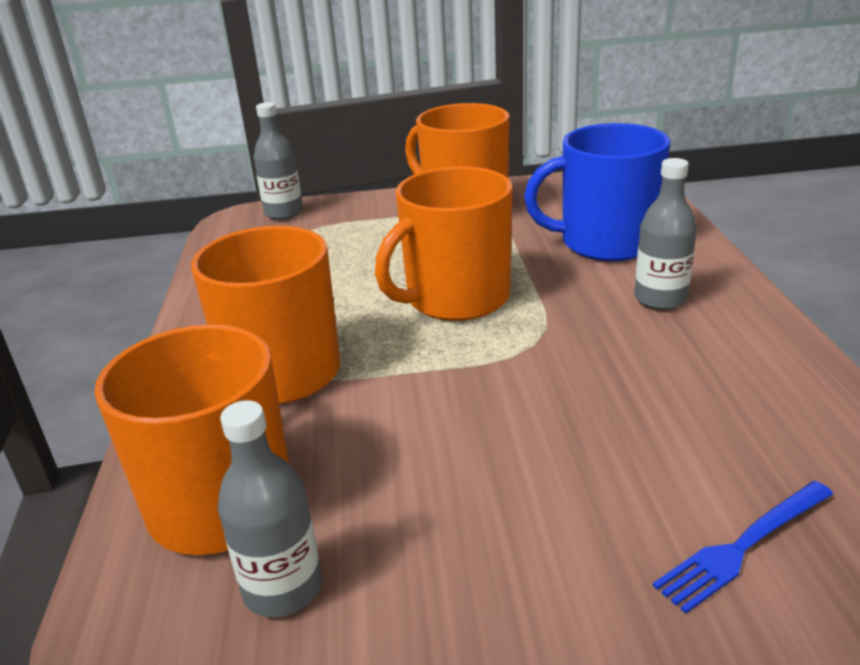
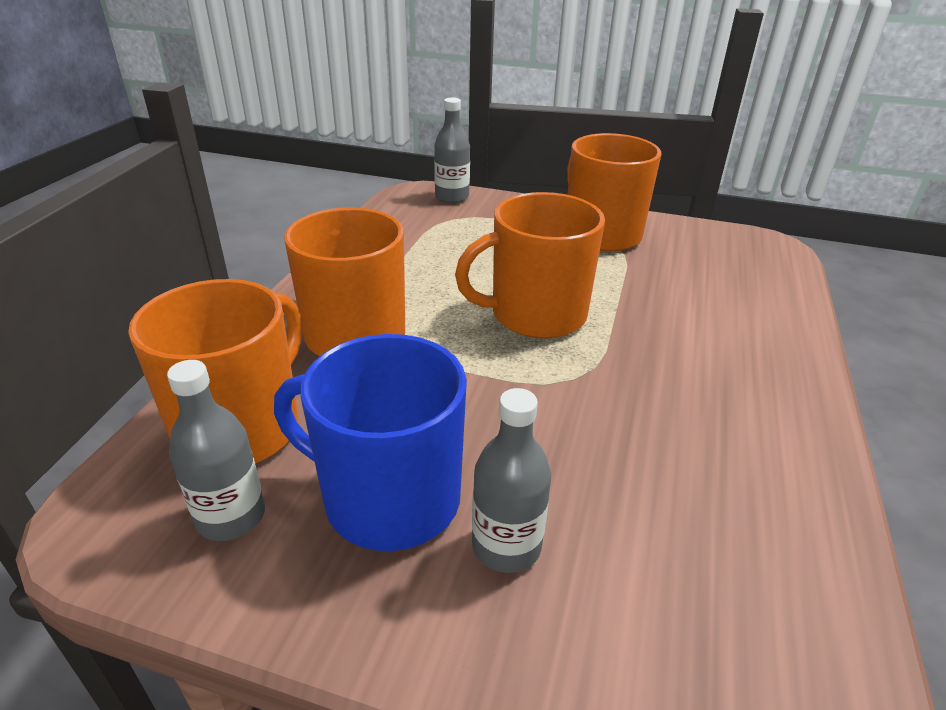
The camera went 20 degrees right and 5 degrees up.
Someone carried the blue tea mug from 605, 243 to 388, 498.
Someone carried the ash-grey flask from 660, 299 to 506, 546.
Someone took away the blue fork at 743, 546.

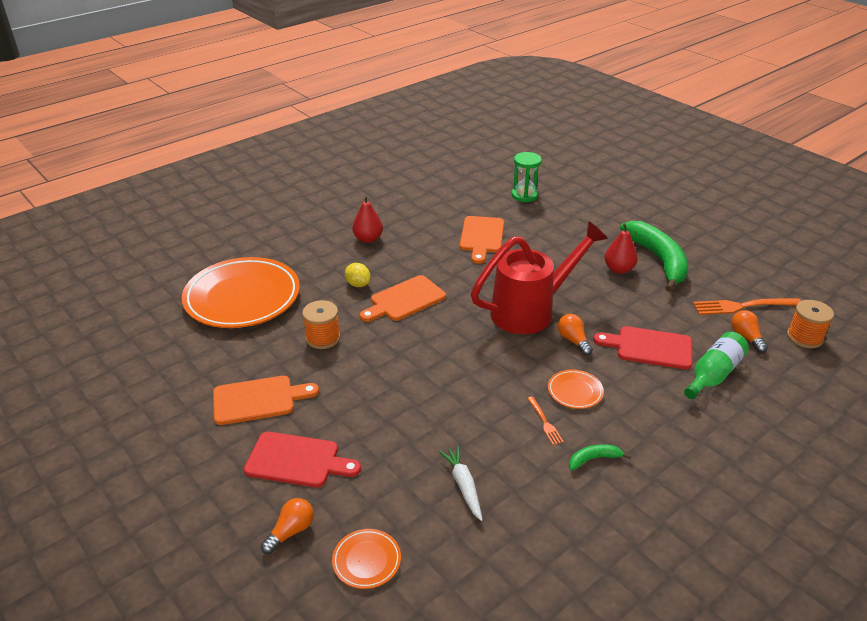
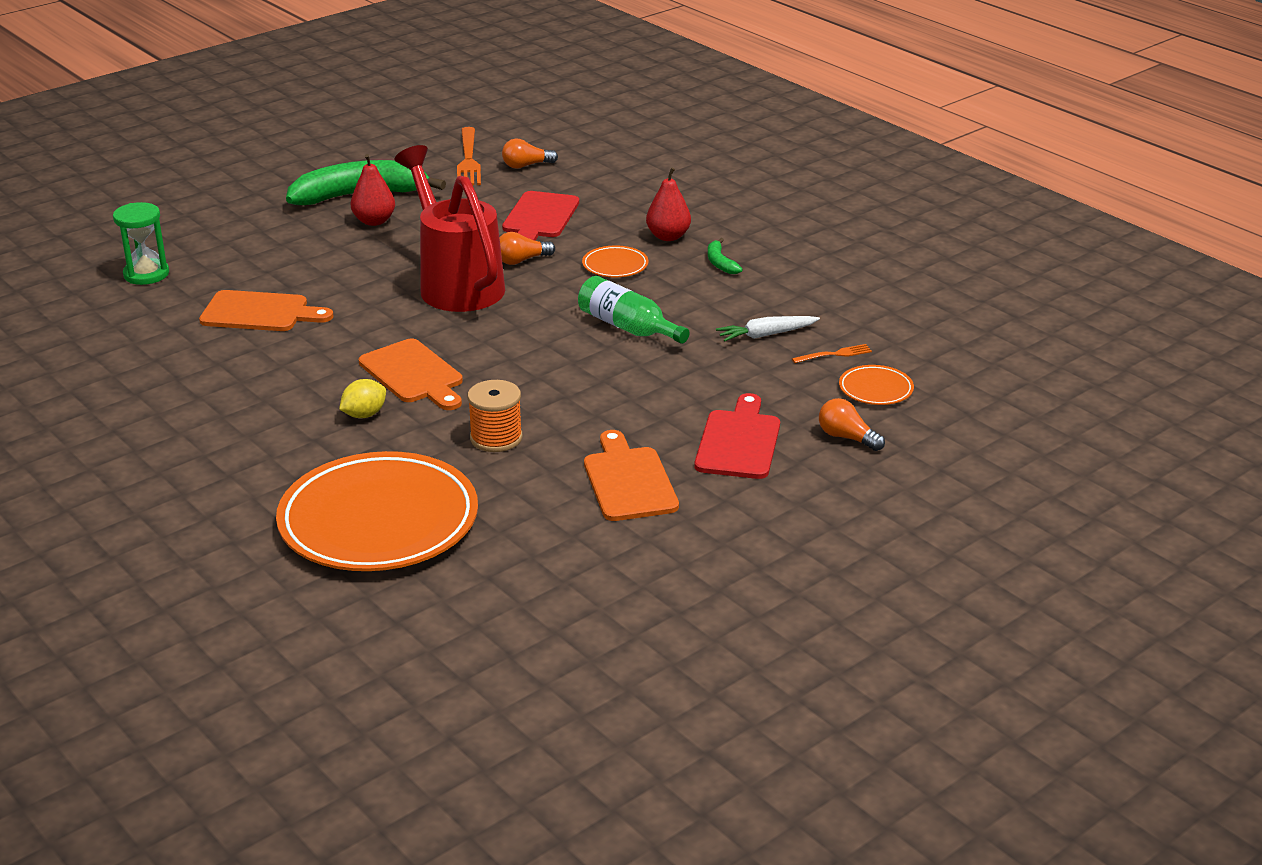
The camera went 90 degrees left and 5 degrees down.
Someone carried the scarlet pear fruit from 368, 239 to 668, 236.
Someone carried the orange-coloured fork from 545, 422 to 834, 354.
Someone carried the emerald flask from 713, 374 to 628, 327.
Someone took away the orange-coloured bobbin at 804, 337.

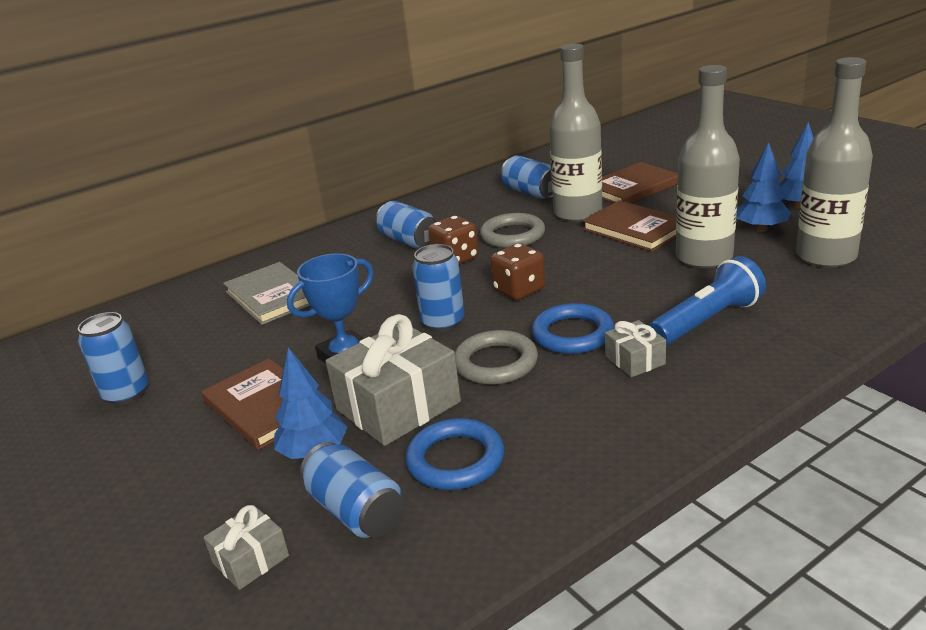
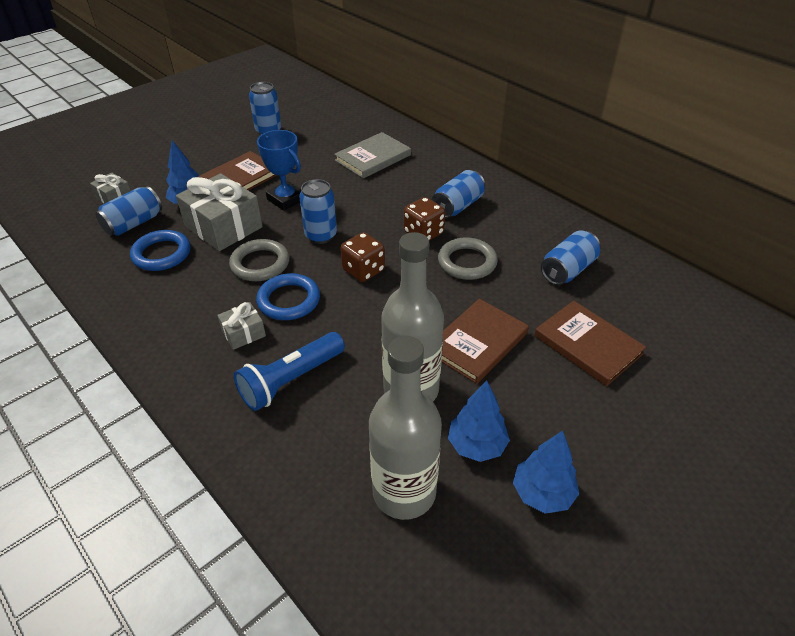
The camera went 80 degrees right and 15 degrees up.
Someone took away the ash-grey flask at 578, 213.
Someone rotated the blue pocket torch at 707, 321 by 90 degrees clockwise.

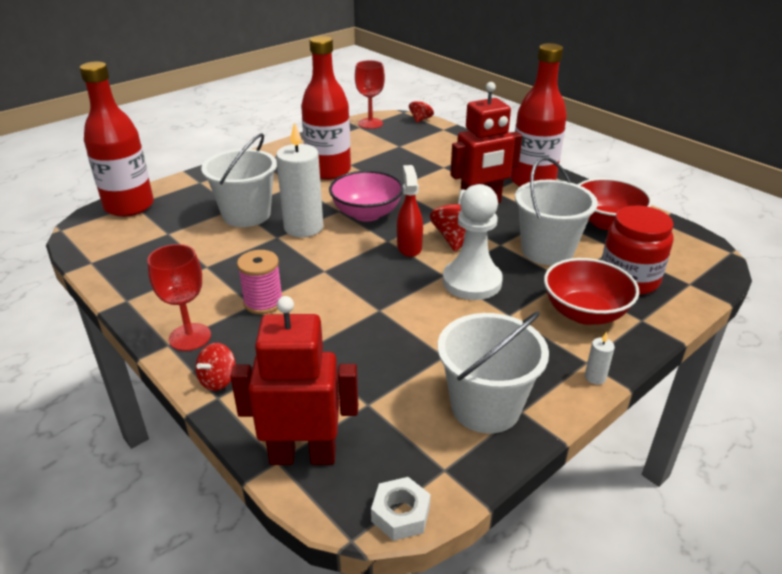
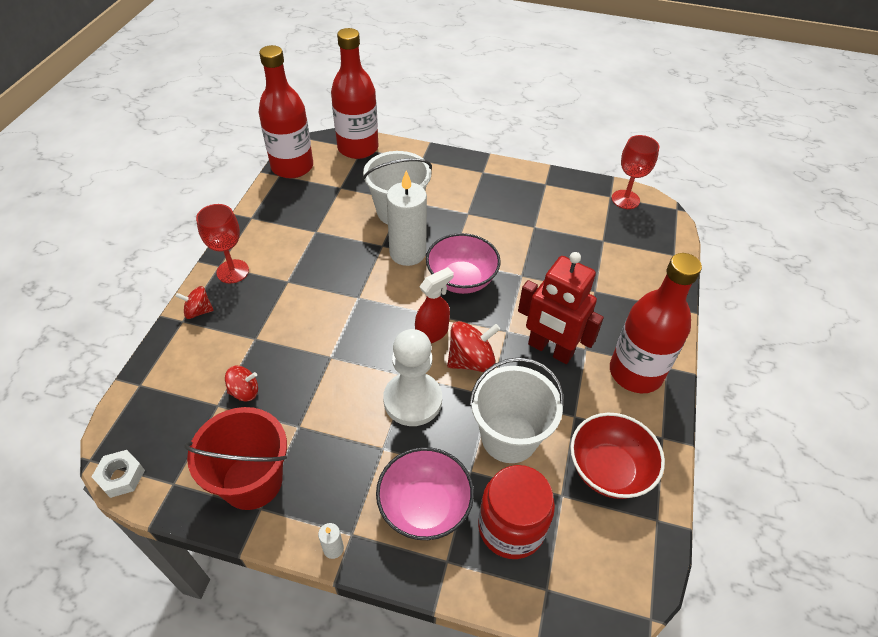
The camera went 55 degrees right and 15 degrees up.
Someone took away the scarlet robot at 303, 455.
Someone took away the pink bobbin at 263, 302.
Someone carried the scarlet flask from 328, 171 to 292, 167.
Someone carried the scarlet whirligig from 420, 119 to 244, 391.
Someone repainted the snow-white bucket at 485, 407, which became the scarlet bucket at 252, 481.
Someone repainted the scarlet bowl at 584, 313, which became the pink bowl at 424, 507.

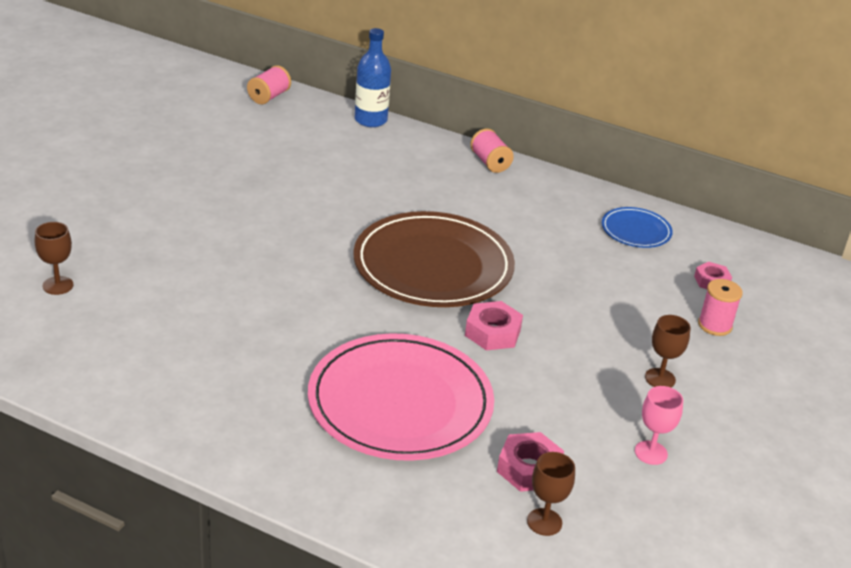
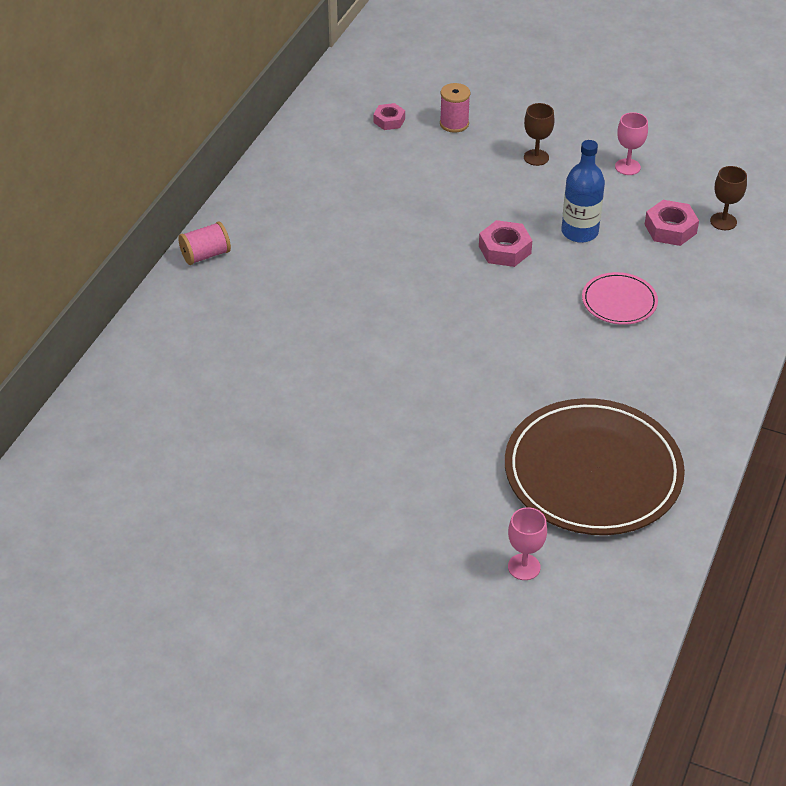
The camera went 90 degrees left and 10 degrees up.
Someone repainted the russet chalice at 58, 285, which became the pink chalice at 524, 567.
Someone took away the pink bobbin at 269, 97.
Someone scaled the pink dinner plate at 400, 403 by 0.47.
Someone carried the russet dinner plate from 433, 266 to 593, 472.
Someone carried the blue flask from 370, 120 to 579, 232.
Someone took away the blue dinner plate at 636, 231.

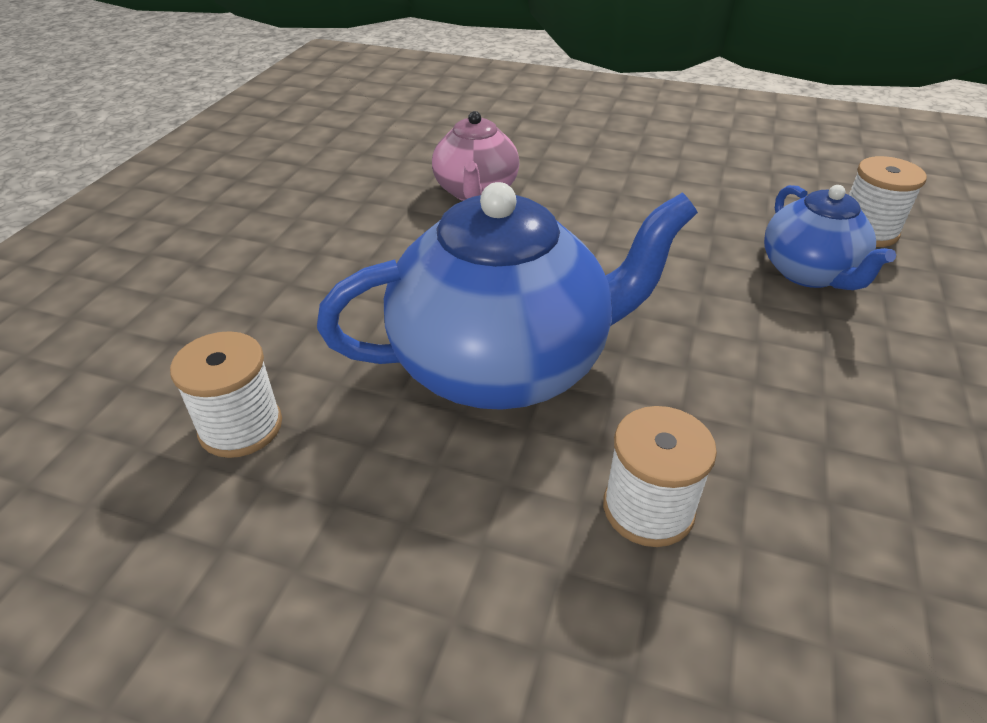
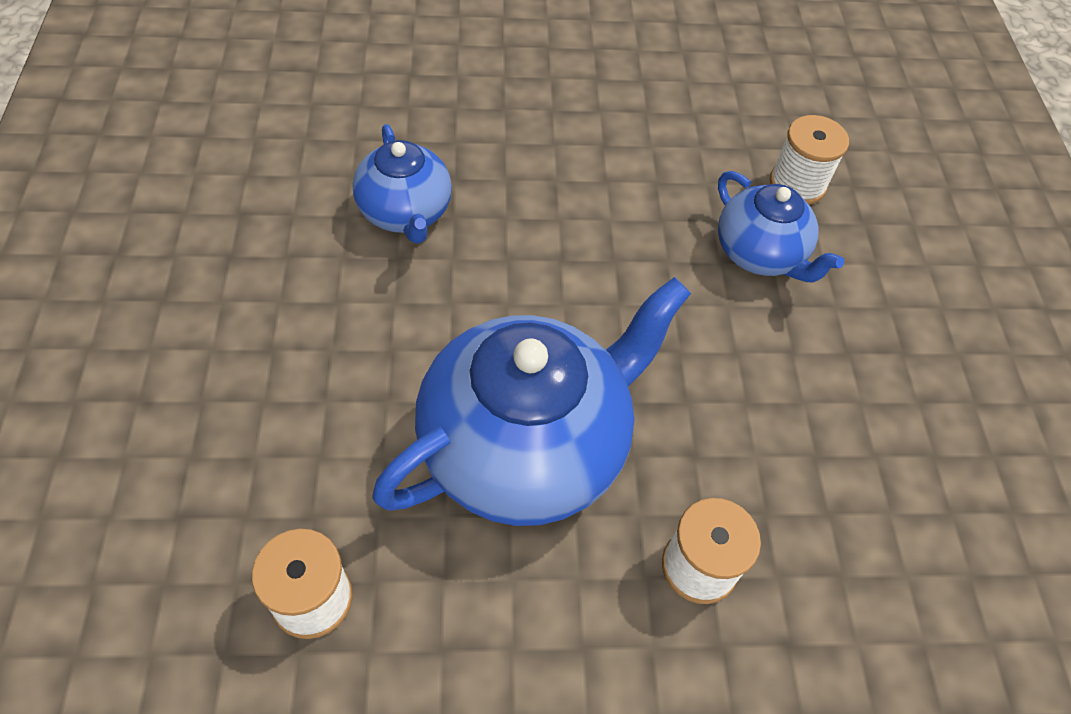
The camera went 25 degrees left and 15 degrees up.
Someone repainted the pink teapot at 476, 192, which became the blue teapot at 405, 213.

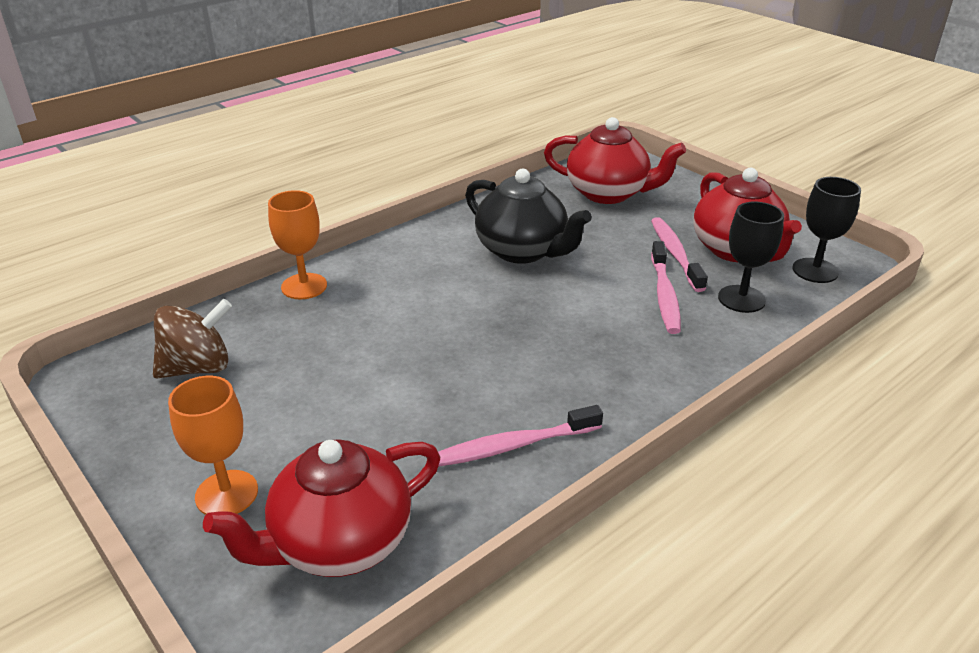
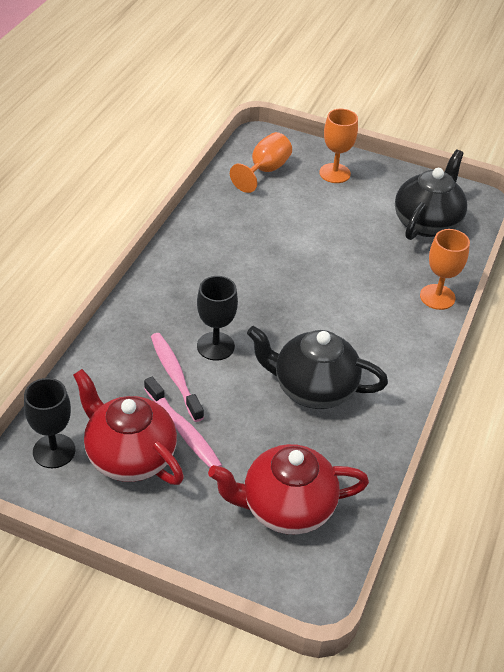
The camera went 150 degrees right and 10 degrees up.
Someone swapped the russet whirligig at 198, 367 for the jet-black teapot at 427, 223.
Someone swapped the scarlet teapot at 340, 542 for the orange-coloured chalice at 265, 170.
Someone took away the pink toothbrush at 513, 446.
Someone carried the jet-black chalice from 741, 299 to 215, 346.

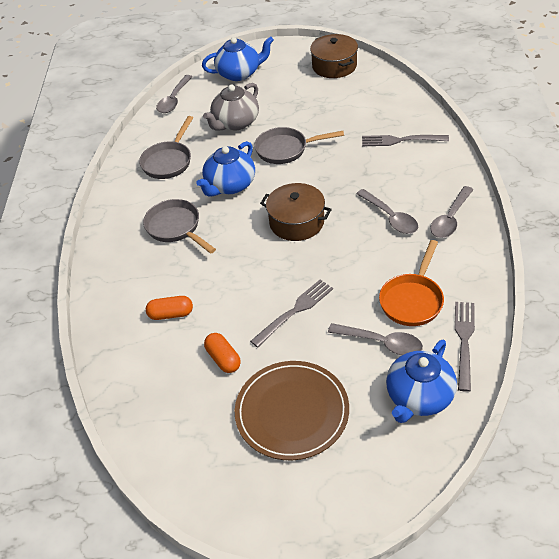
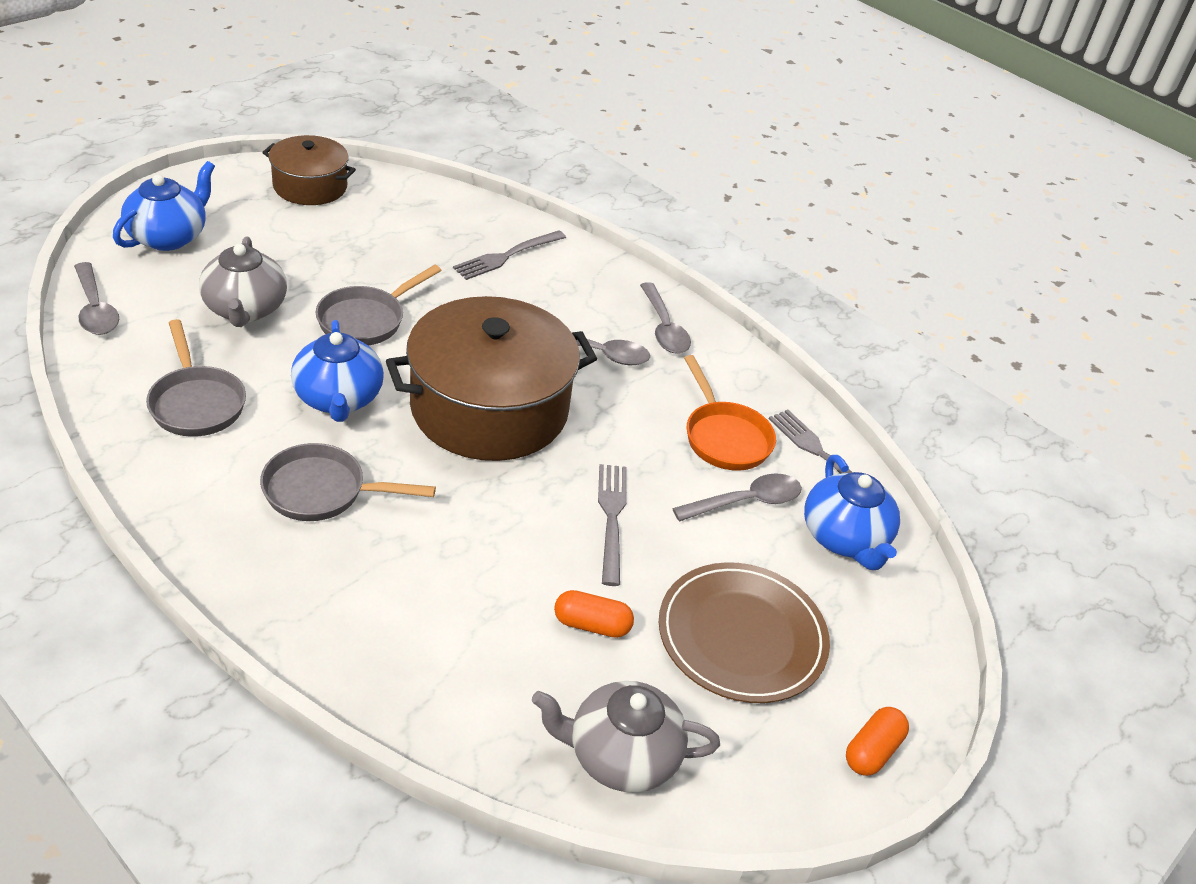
The camera went 55 degrees left and 5 degrees down.
Someone carried the orange-coloured capsule from 171, 314 to 872, 751.
Someone scaled the russet cooking pot at 297, 222 by 1.80.
Someone put down the ash-grey teapot at 621, 756.

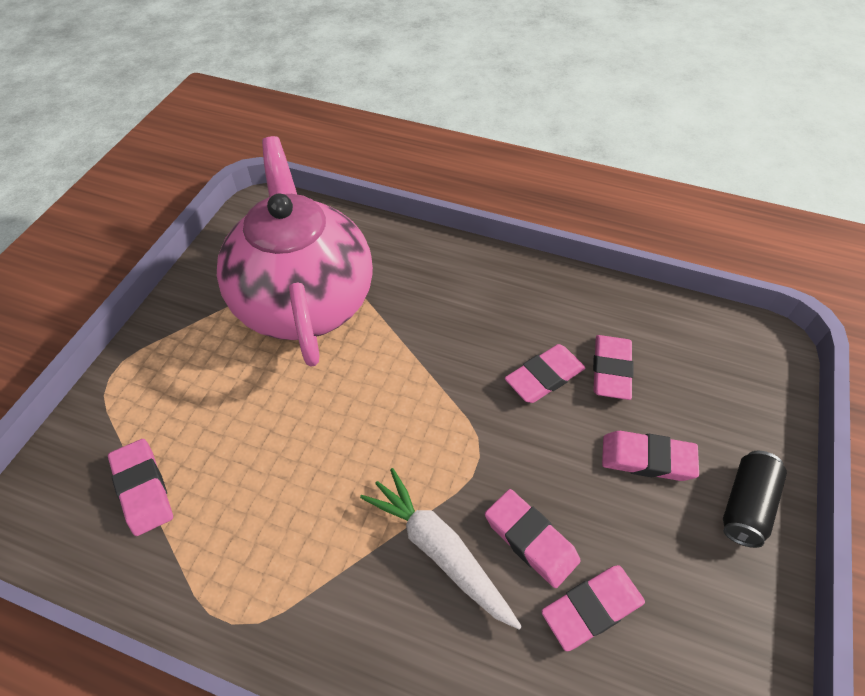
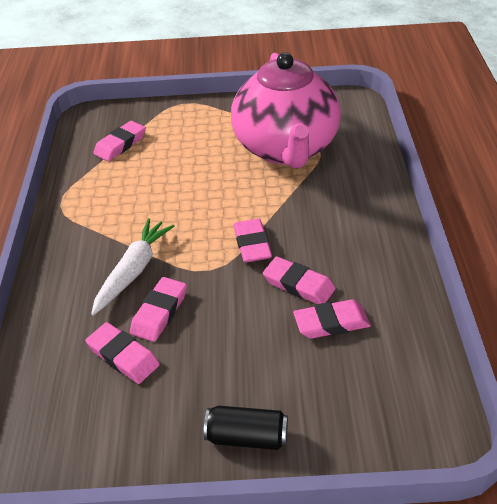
The camera went 70 degrees right and 10 degrees down.
Someone rotated the pink teapot at 304, 300 by 120 degrees clockwise.
Someone carried the pink gum eraser from 647, 459 to 252, 244.

